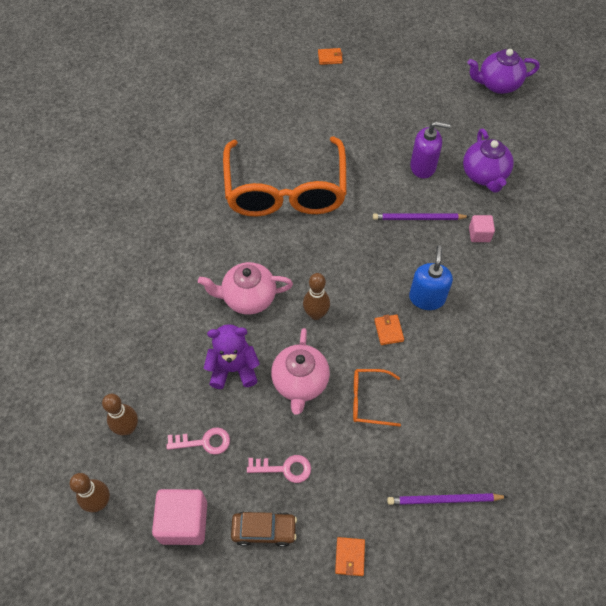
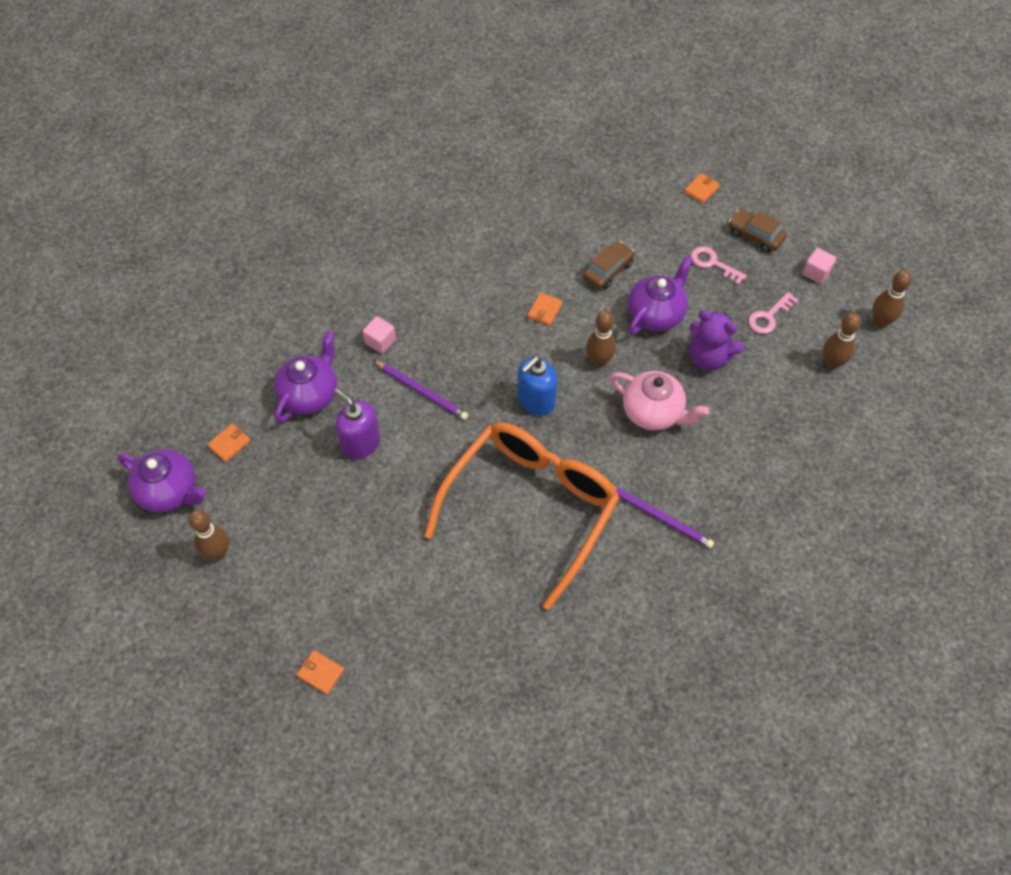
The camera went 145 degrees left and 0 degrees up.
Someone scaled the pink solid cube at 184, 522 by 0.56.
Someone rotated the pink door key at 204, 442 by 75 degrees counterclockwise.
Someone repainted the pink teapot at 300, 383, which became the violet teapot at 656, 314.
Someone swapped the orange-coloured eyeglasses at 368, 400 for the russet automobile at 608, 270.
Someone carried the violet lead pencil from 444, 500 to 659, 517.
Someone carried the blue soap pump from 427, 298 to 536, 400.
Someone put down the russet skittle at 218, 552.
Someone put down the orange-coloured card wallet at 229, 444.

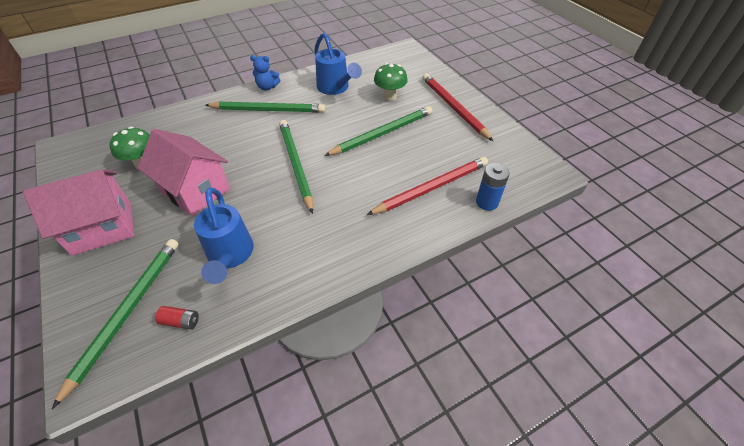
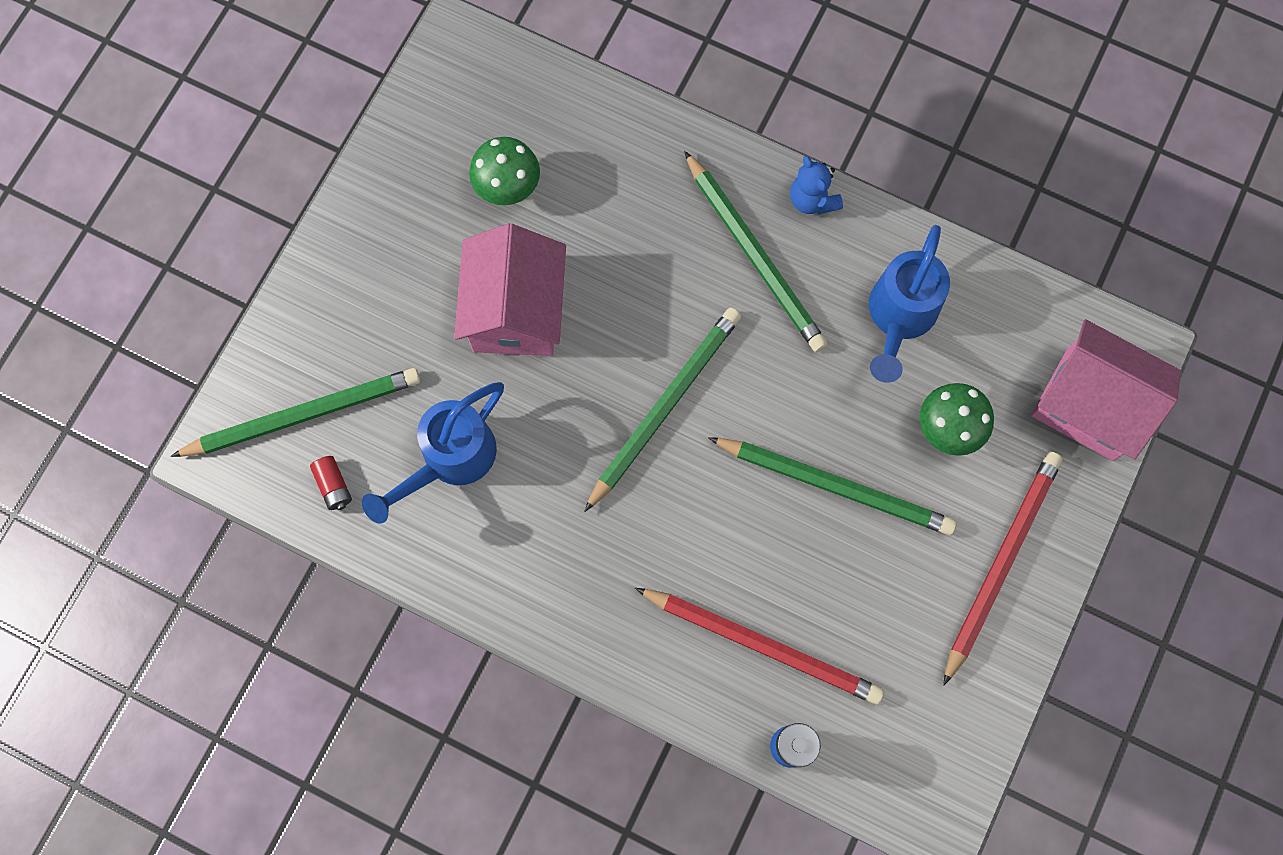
The camera went 55 degrees right and 25 degrees up.
Someone carried the pink toy house from 102, 228 to 1089, 405.

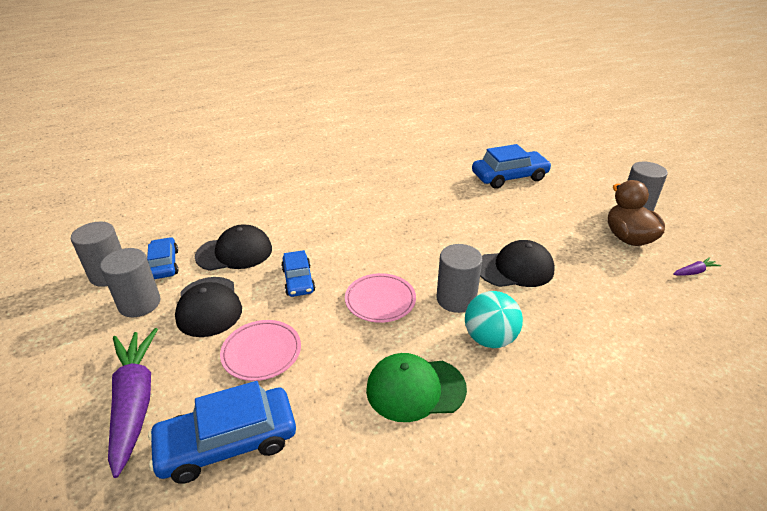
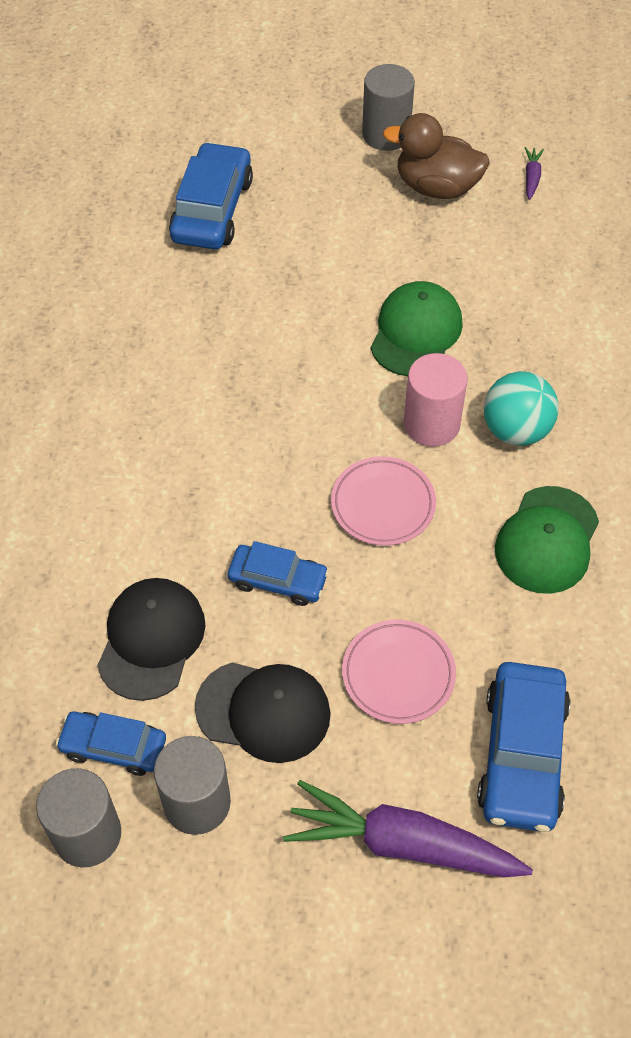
The camera went 60 degrees left and 20 degrees up.
Someone repainted the ash-grey solid cylinder at 456, 299, which became the pink solid cylinder at 431, 424.
Someone repainted the jet-black peaked cap at 515, 268, which became the emerald peaked cap at 416, 332.

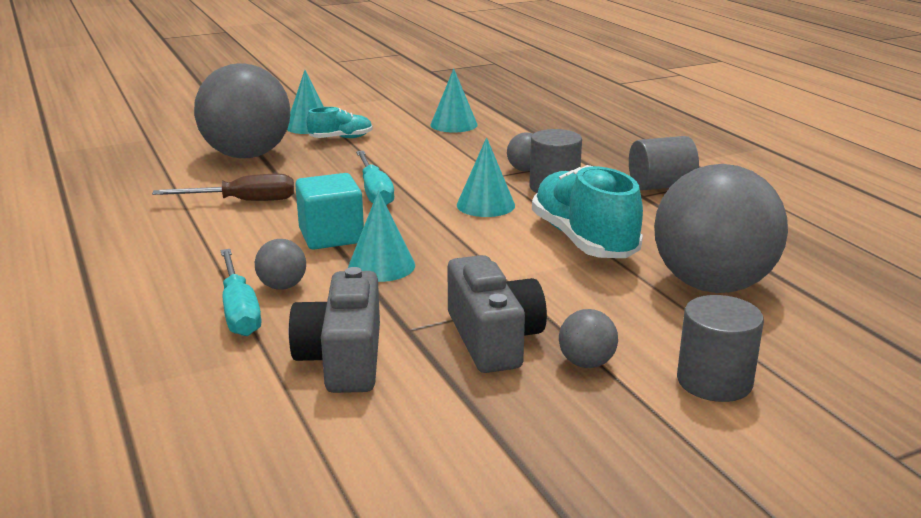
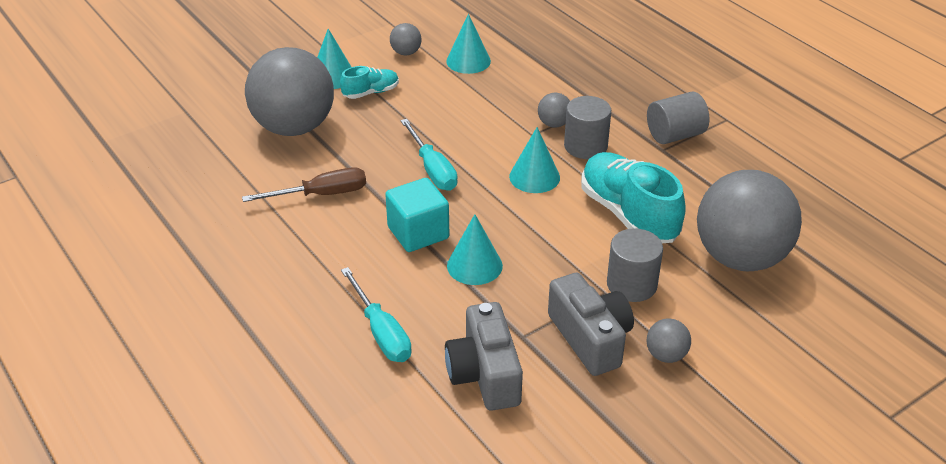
The camera went 10 degrees left and 15 degrees up.
Someone carried the ash-grey ball from 282, 286 to 406, 53.
Someone carried the ash-grey solid cylinder from 714, 381 to 631, 285.

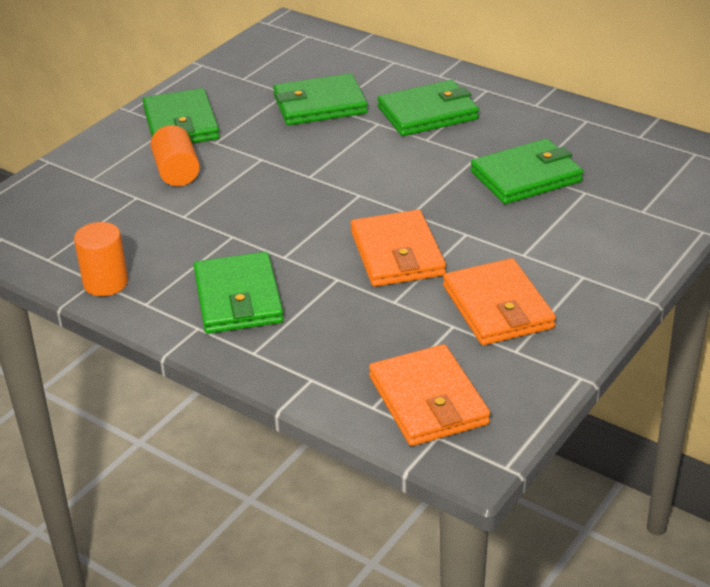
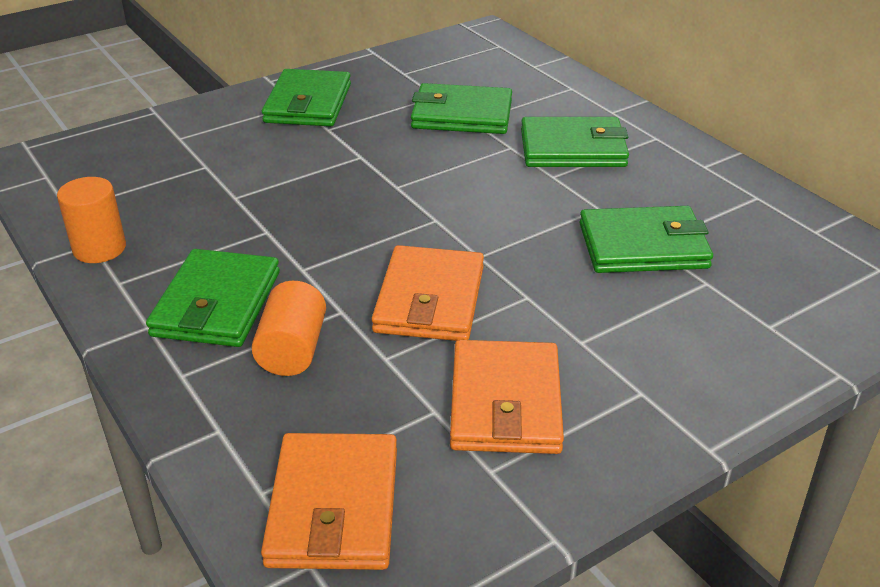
The camera went 20 degrees right and 0 degrees up.
Someone carried the orange-coloured solid cylinder from 177, 172 to 292, 350.

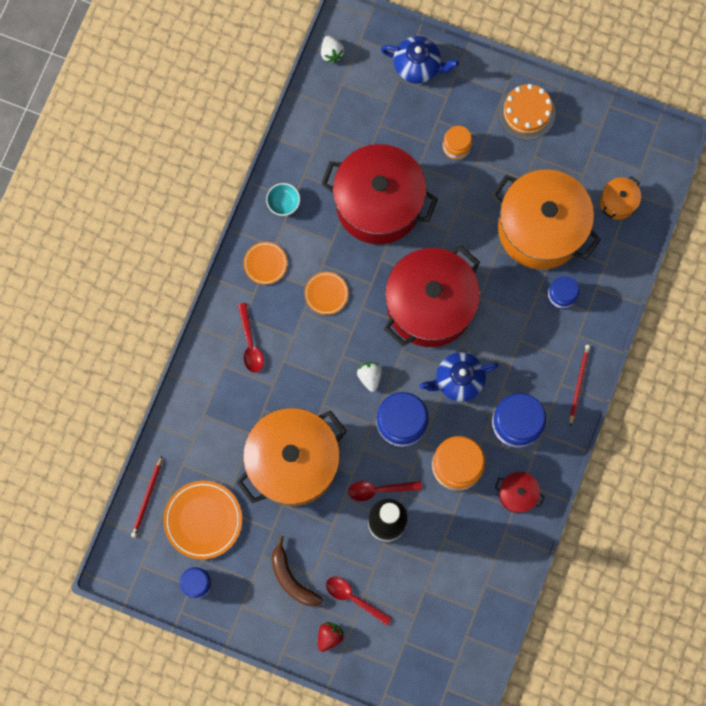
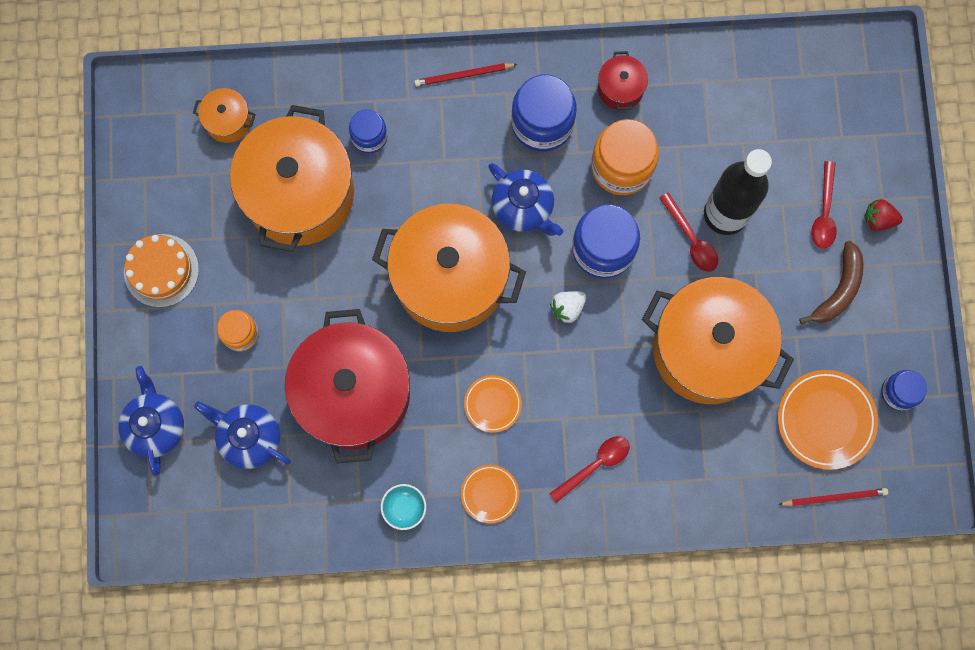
The camera went 115 degrees left and 0 degrees up.
Someone took away the snow-white toy strawberry at 331, 53.
Someone repainted the scarlet cooking pot at 429, 305, which became the orange-coloured cooking pot at 450, 278.
Someone put down the blue teapot at 249, 438.

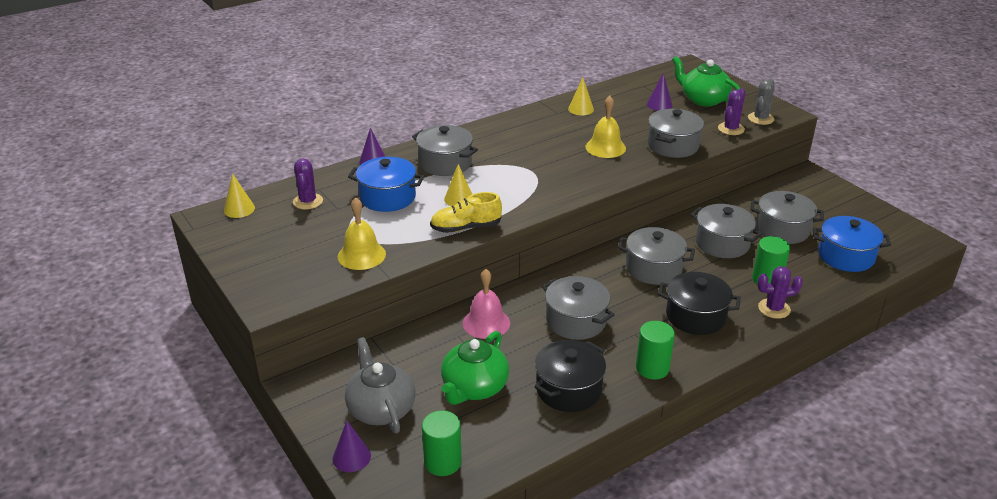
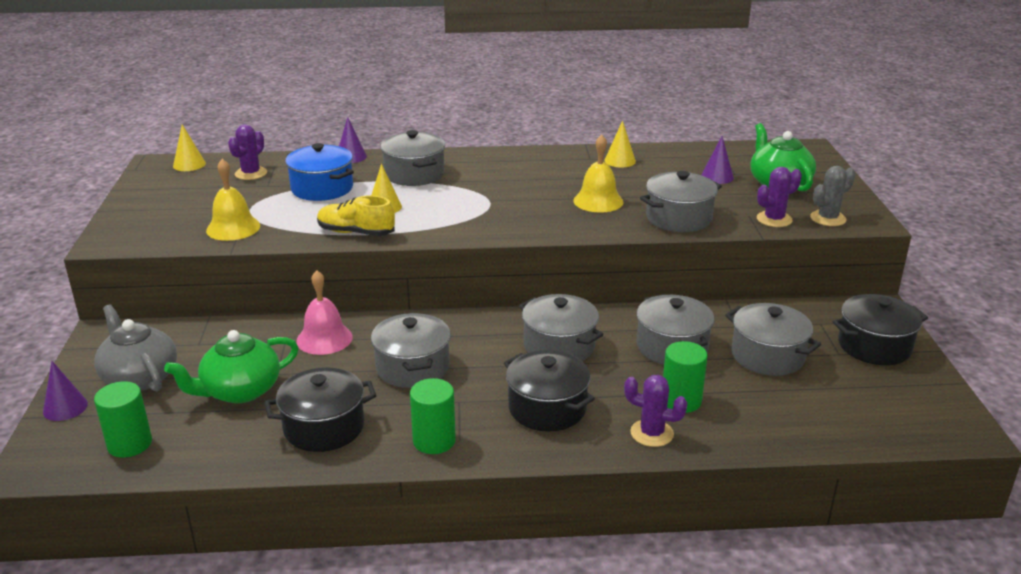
The camera went 30 degrees right and 5 degrees down.
Someone rotated the ash-grey teapot at 381, 409 by 45 degrees counterclockwise.
Someone took away the blue cooking pot at 846, 256.
Someone put down the jet-black cooking pot at 874, 346.

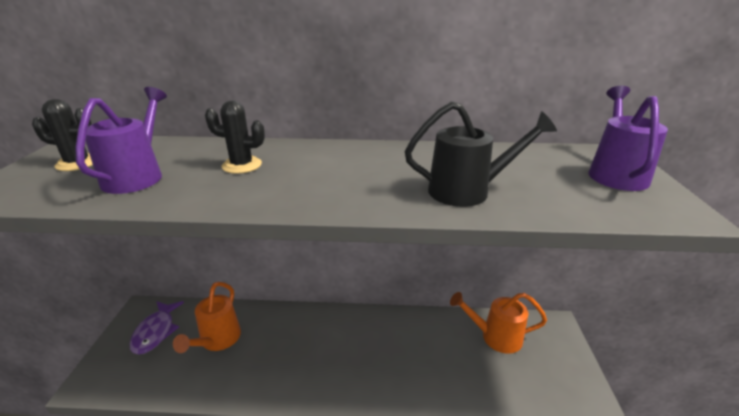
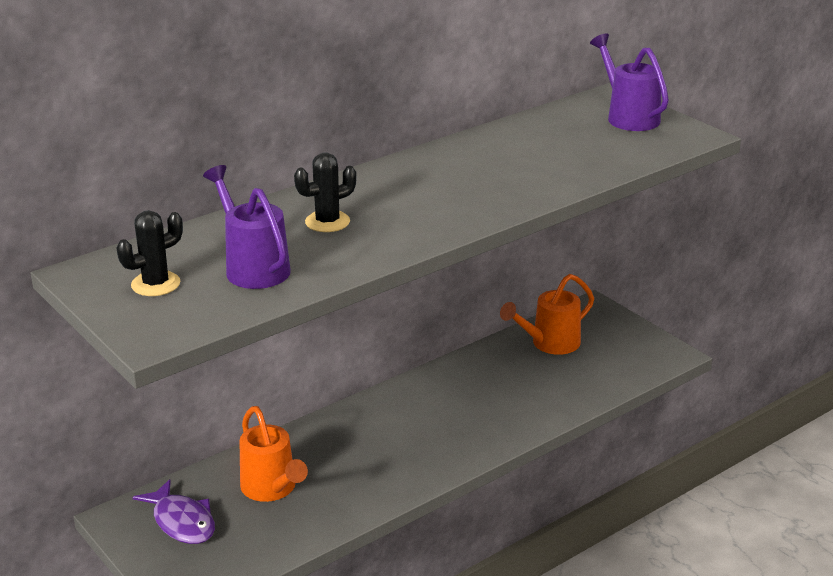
The camera went 40 degrees left and 0 degrees up.
Someone took away the jet-black watering pot at 468, 191.

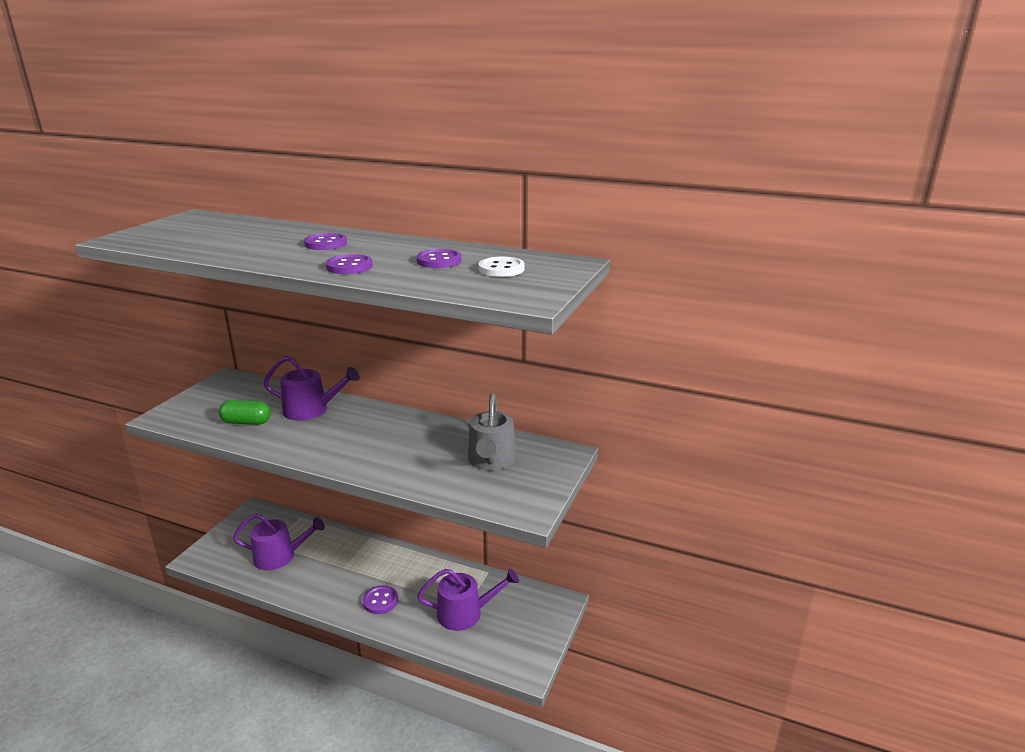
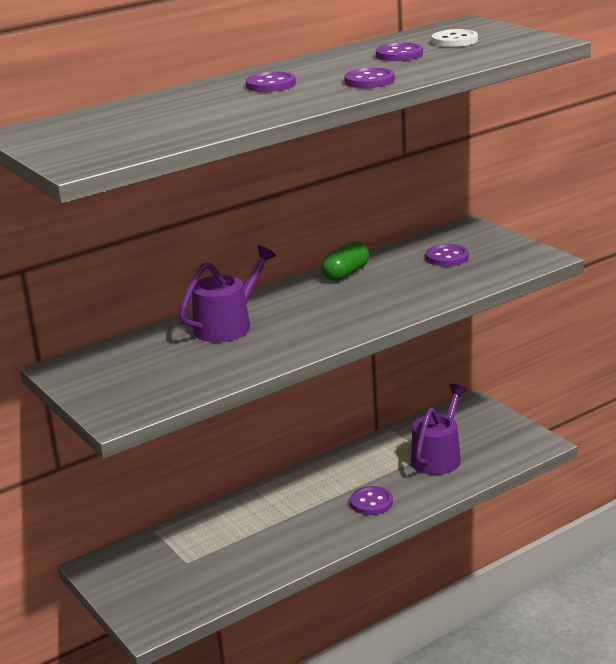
The camera went 55 degrees left and 0 degrees up.
Someone carried the emerald capsule from 246, 422 to 346, 273.
Someone took away the violet watering pot at 279, 556.
Someone swapped the ash-grey watering pot at 491, 461 for the violet sewing button at 447, 257.

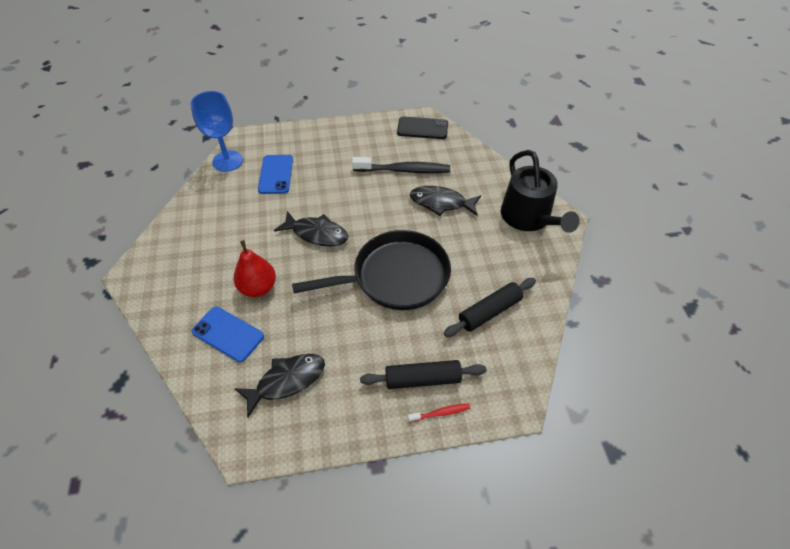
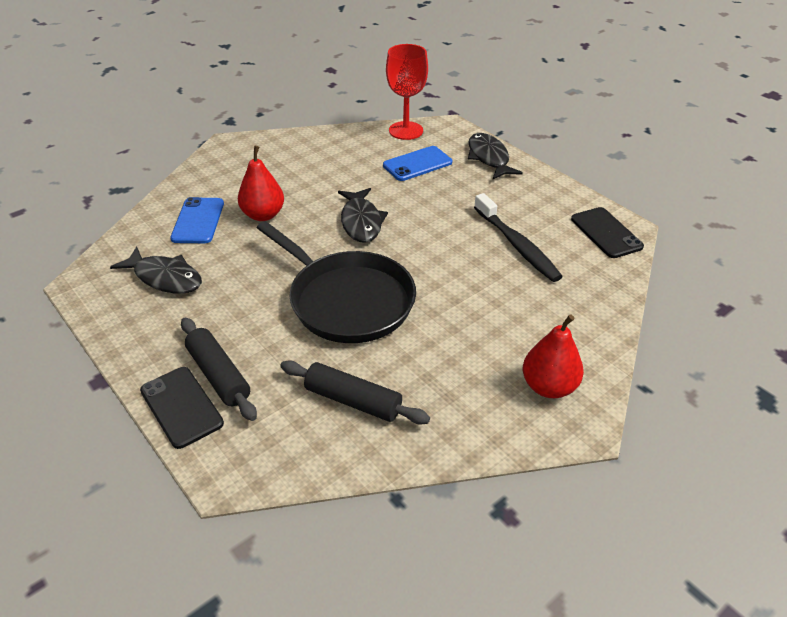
The camera went 60 degrees right and 10 degrees down.
Someone repainted the blue chalice at 227, 161, which became the scarlet chalice at 406, 130.
Someone swapped the scarlet toothbrush at 441, 413 for the jet-black smartphone at 181, 407.
Someone carried the jet-black fish from 441, 203 to 489, 158.
Someone swapped the jet-black watering pot at 528, 218 for the scarlet pear fruit at 548, 386.

